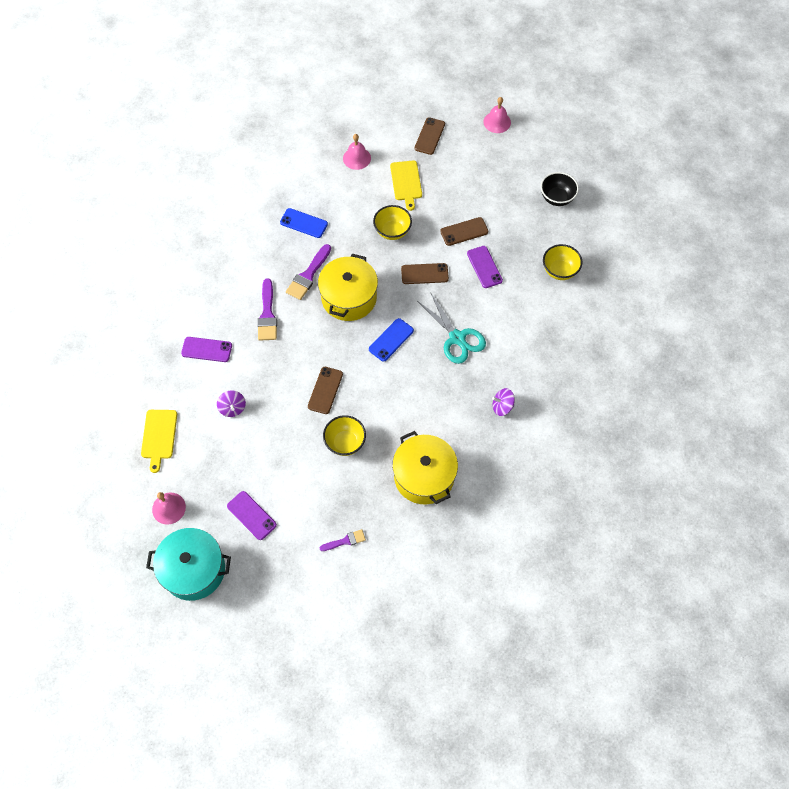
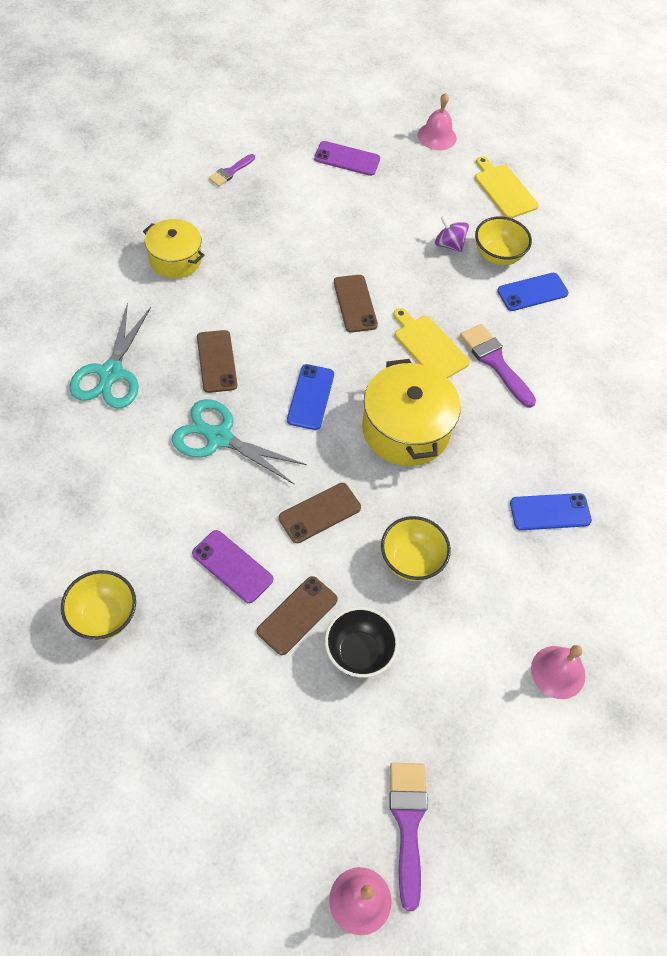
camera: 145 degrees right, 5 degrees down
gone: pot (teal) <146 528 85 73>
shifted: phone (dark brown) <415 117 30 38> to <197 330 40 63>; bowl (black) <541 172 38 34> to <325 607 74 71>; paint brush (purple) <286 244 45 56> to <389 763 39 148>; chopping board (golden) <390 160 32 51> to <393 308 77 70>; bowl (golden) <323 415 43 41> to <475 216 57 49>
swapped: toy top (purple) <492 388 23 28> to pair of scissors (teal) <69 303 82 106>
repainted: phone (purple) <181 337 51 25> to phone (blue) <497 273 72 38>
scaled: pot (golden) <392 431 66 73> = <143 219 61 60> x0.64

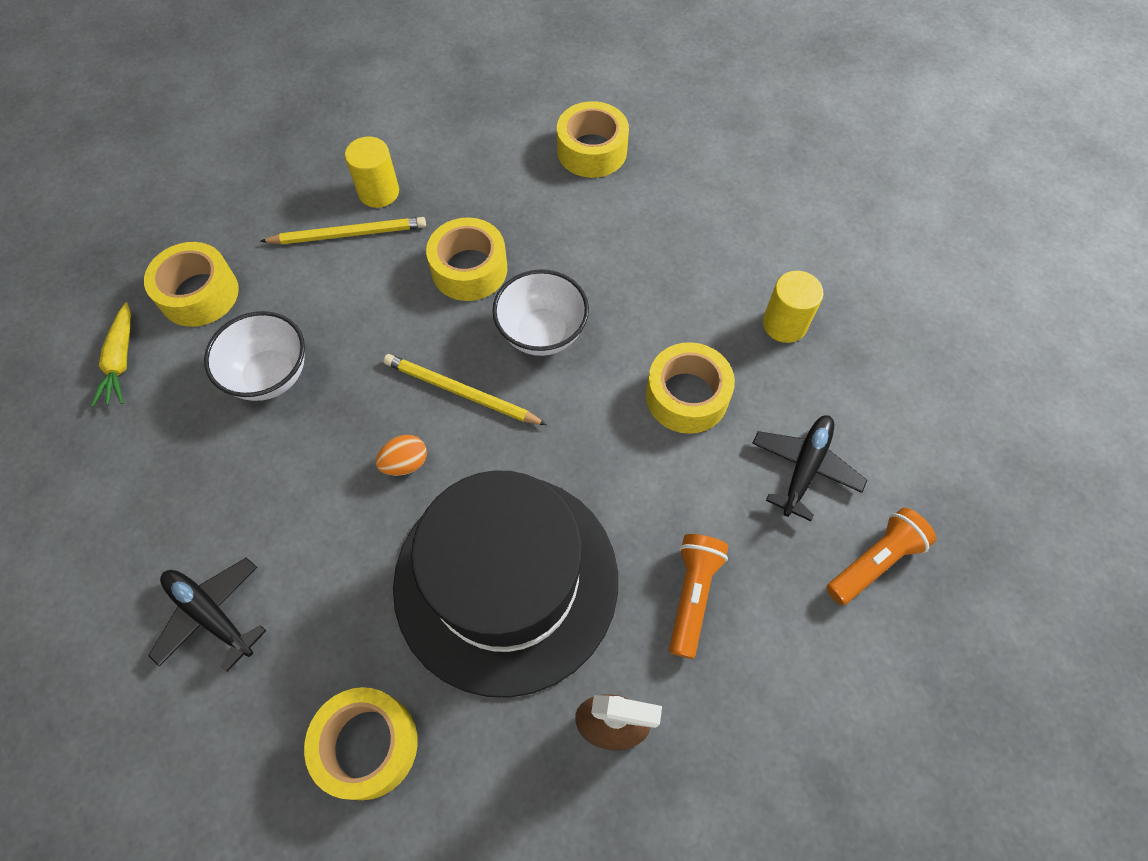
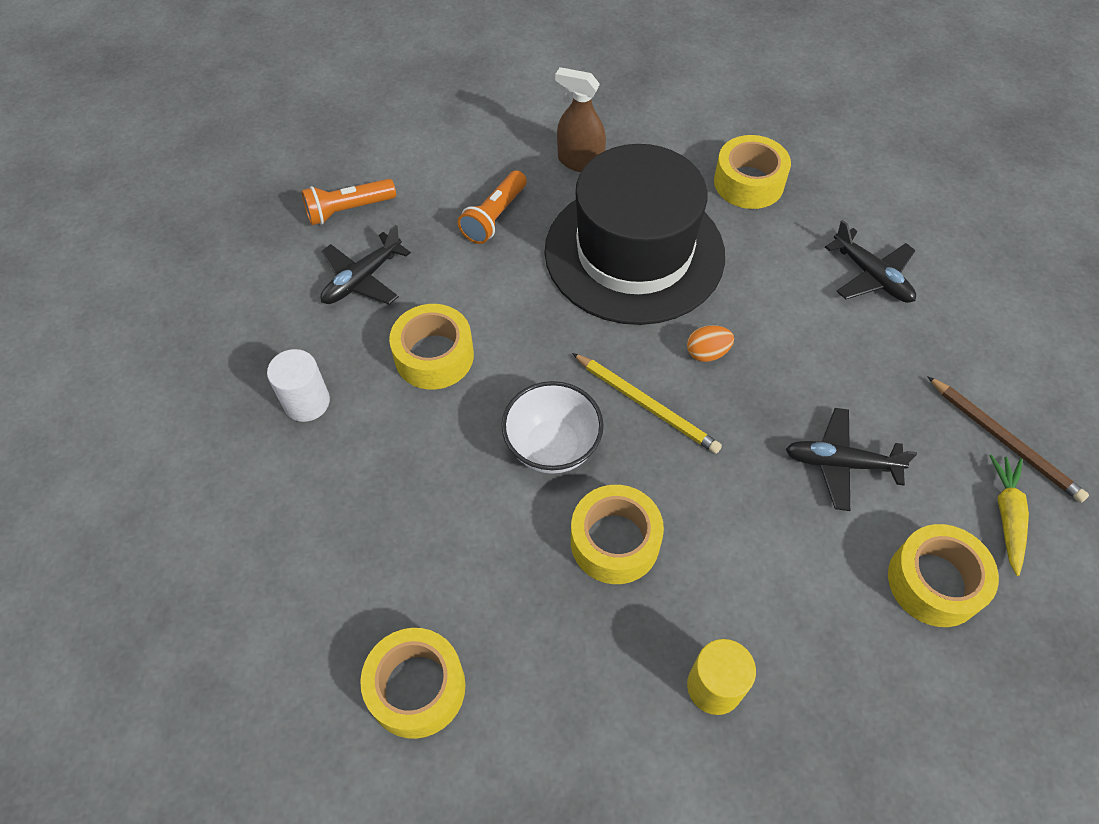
camera: 165 degrees left, 5 degrees down
gone: pencil (golden) <260 217 166 27>
new: pencil (dark brown) <927 376 162 127>
swapped: bowl (white) <204 311 101 90> to plane (black) <786 408 131 103>
repainted: cylinder shape (golden) <763 271 60 72> to cylinder shape (white) <267 349 63 73>

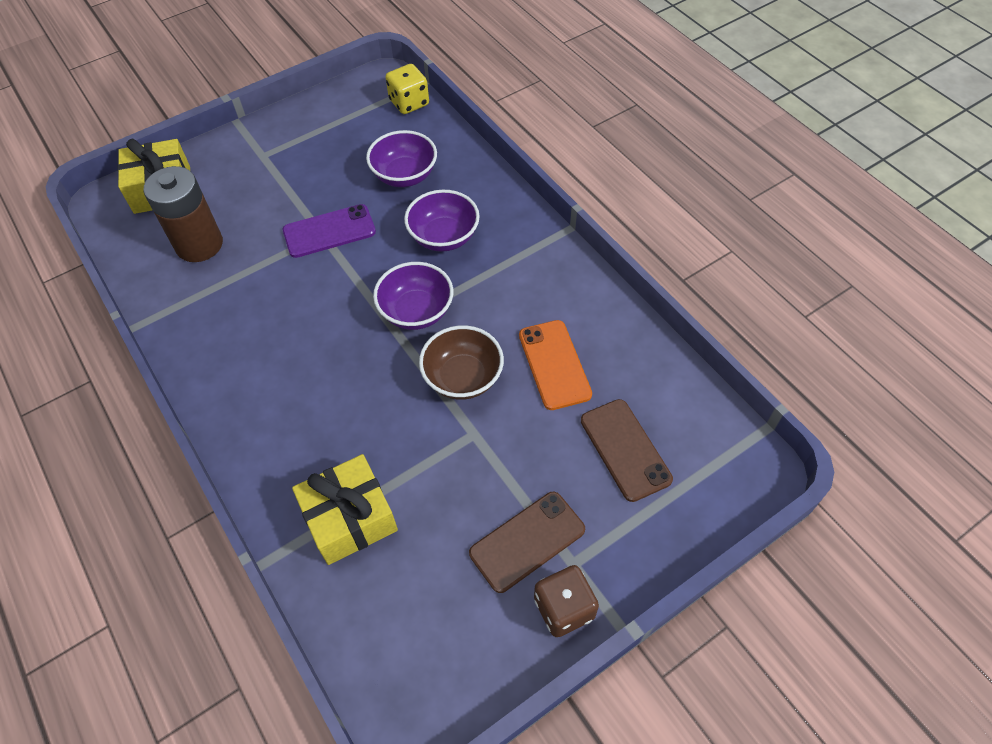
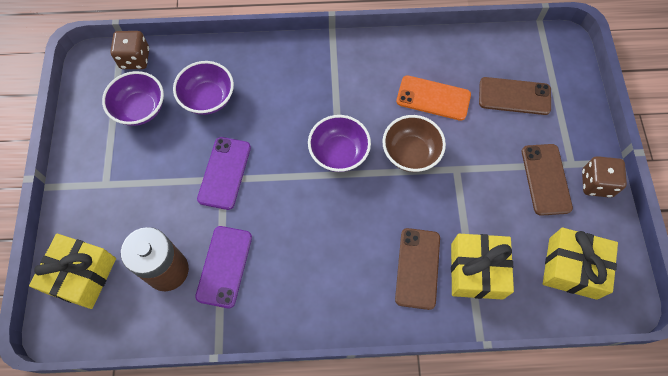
camera: 60 degrees left, 10 degrees up
new: phone (purple) <195 226 57 82>; phone (dark brown) <395 228 45 82>; gift (golden) <543 228 75 72>
shifted: bowl (purple) <404 190 76 62> to <102 71 62 55>
repainted: dice (golden) <385 64 44 50> to dice (dark brown) <110 31 39 38>

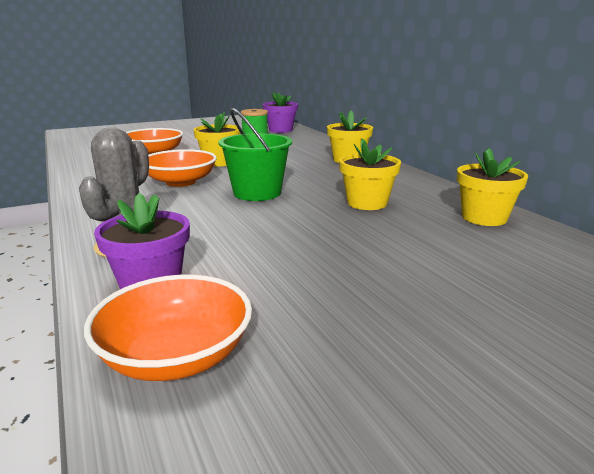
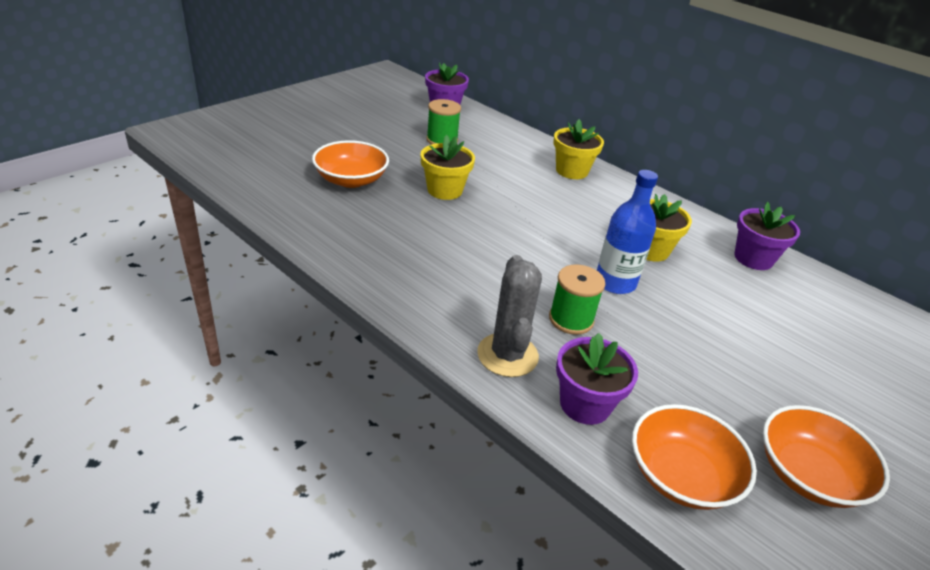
camera: 25 degrees left, 15 degrees up
gone: pail (emerald) <219 108 73 93>
new: reel of thread (emerald) <549 264 56 71>; flask (blue) <597 170 61 124>
shifted: bowl (orange-coloured) <148 149 69 38> to <763 405 127 103>
repainted: potted plant (golden) <457 148 71 78> to potted plant (purple) <734 202 66 68>

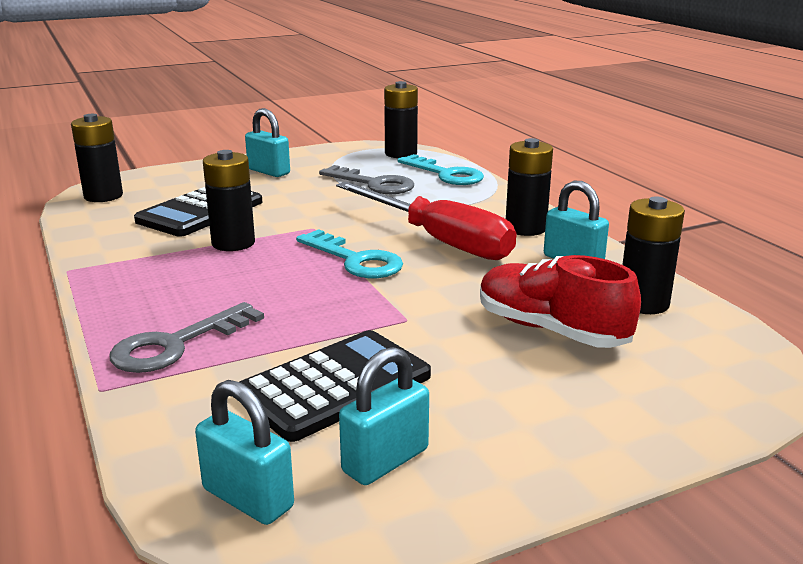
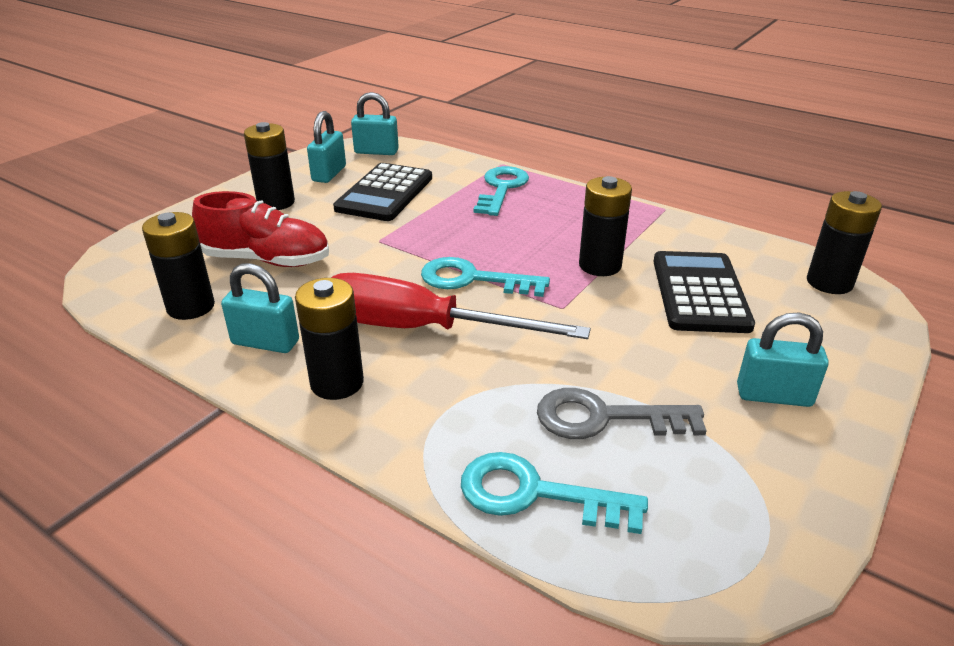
camera: 150 degrees right, 10 degrees up
shifted: AA battery (black) <384 81 34 77> to <244 122 51 88>
repainted: latchkey (grey) <109 302 155 71> to latchkey (teal) <474 166 55 50>

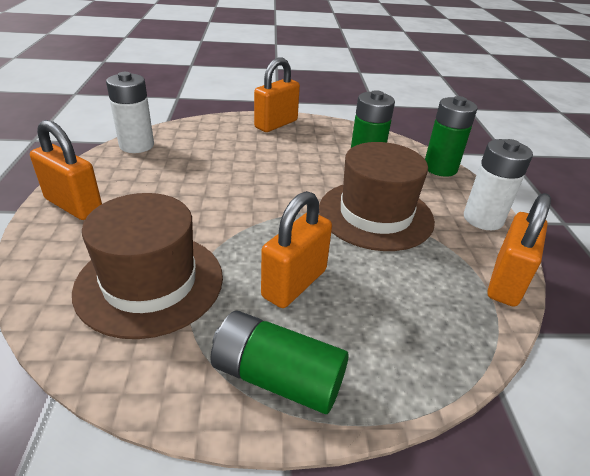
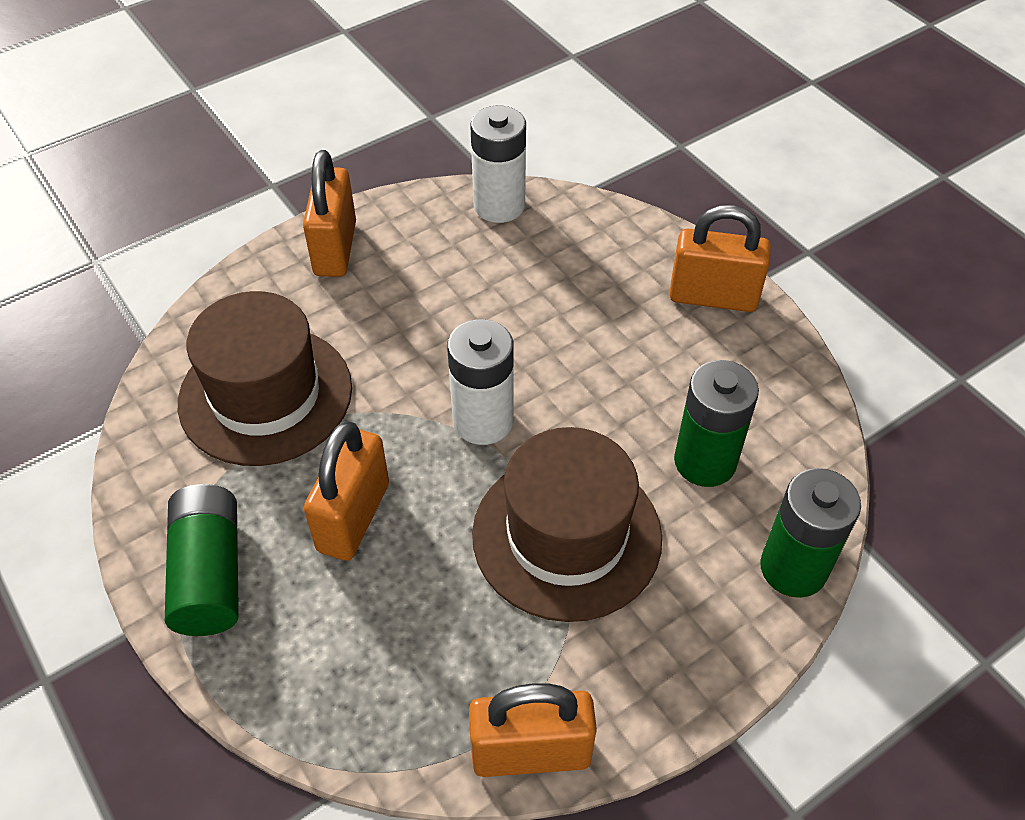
camera: 60 degrees right, 15 degrees up
shifted: AA battery (white) <464 139 69 91> to <447 319 67 126>
rotated: small lock (orange-coloured) <261 191 71 117> = <304 421 85 140> 75 degrees counterclockwise

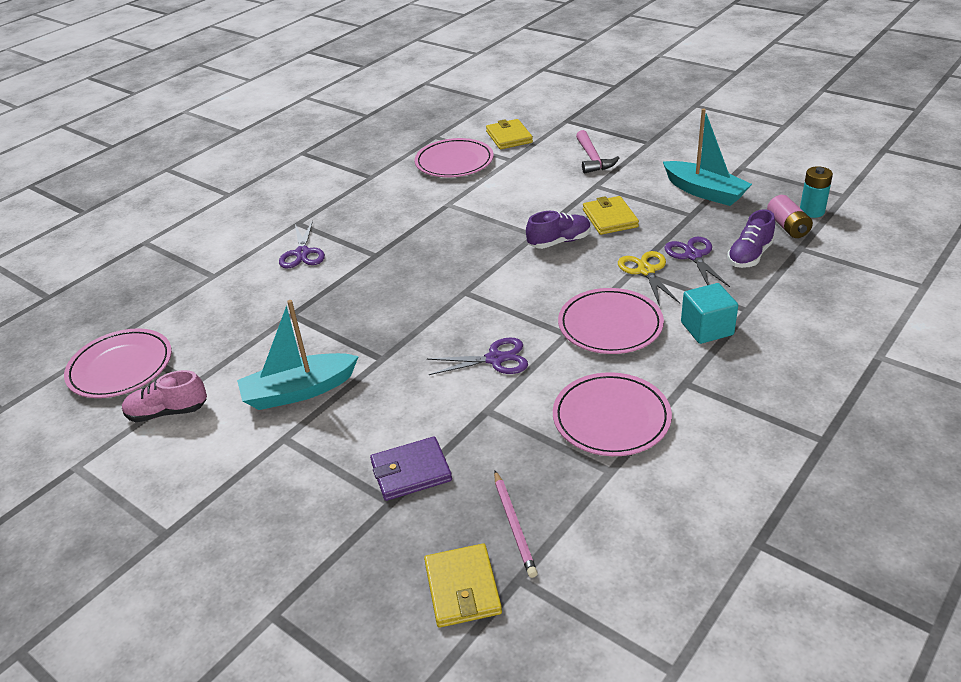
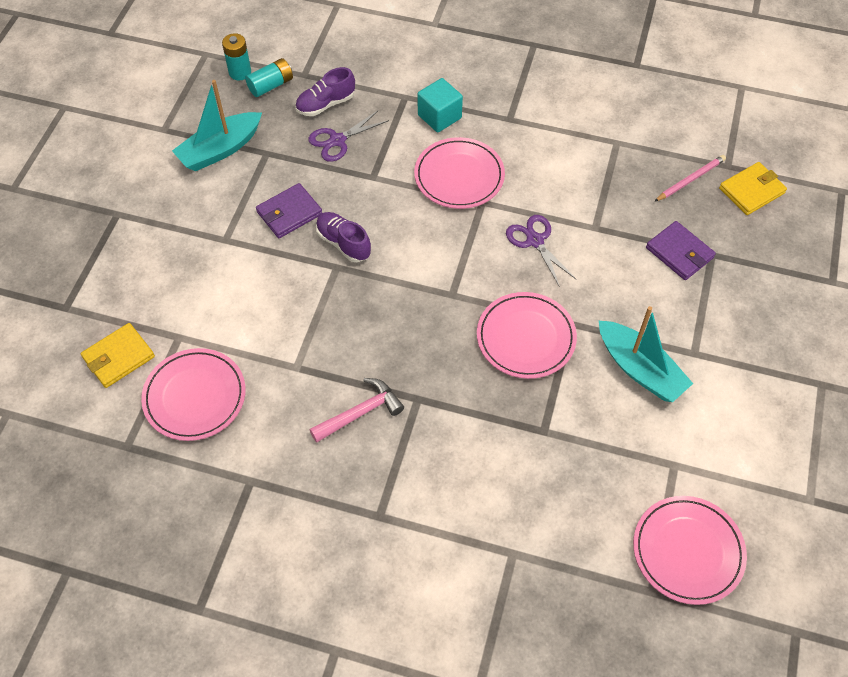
camera: 115 degrees left, 20 degrees up
gone: sneaker (pink) <122 370 85 52>; pair of scissors (purple) <279 220 46 48>; pair of scissors (golden) <618 251 62 55>
shifted: hammer (pink) <576 130 43 43> to <309 378 95 65>; plate (pink) <553 372 119 84> to <477 292 100 87>
repainted: AA battery (pink) <767 195 46 43> to AA battery (teal) <245 58 48 39>; card wallet (golden) <583 196 56 39> to card wallet (purple) <256 183 66 55>
rotated: boat (teal) <663 108 89 98> = <172 80 90 91> 150 degrees counterclockwise; sneaker (purple) <727 209 48 59> = <295 67 60 49> 135 degrees clockwise

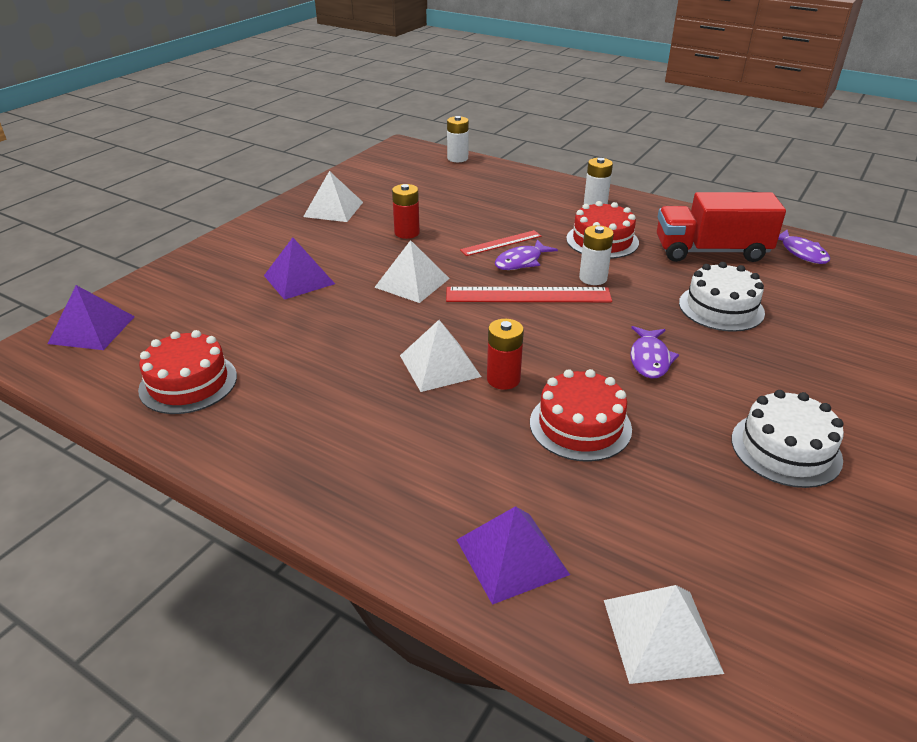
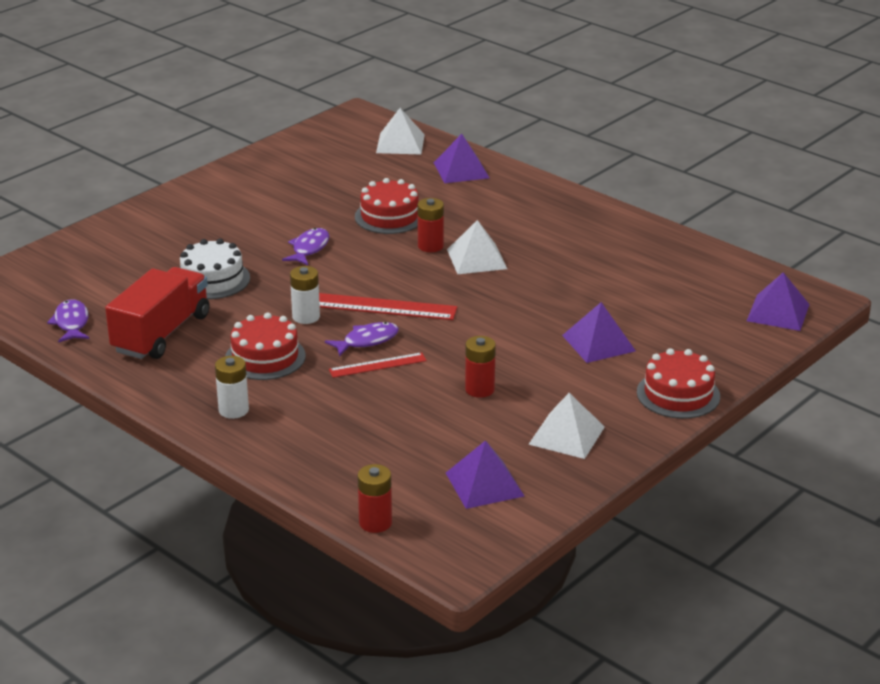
camera: 170 degrees left, 5 degrees down
gone: pyramid shape (white) <374 240 76 63>; gateau (white) <732 390 112 98>
new: pyramid shape (purple) <446 440 78 69>
shifted: gateau (red) <138 330 99 84> to <637 348 83 71>
repainted: AA battery (white) <447 116 22 46> to AA battery (red) <358 464 34 69>
rotated: lorry (red) <657 192 129 70> = <105 267 105 92> 75 degrees counterclockwise

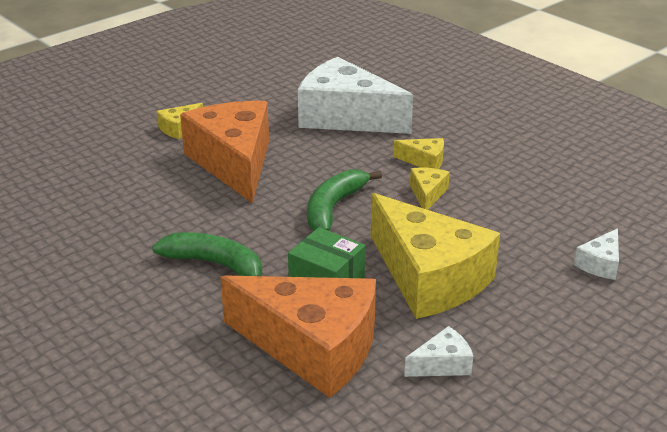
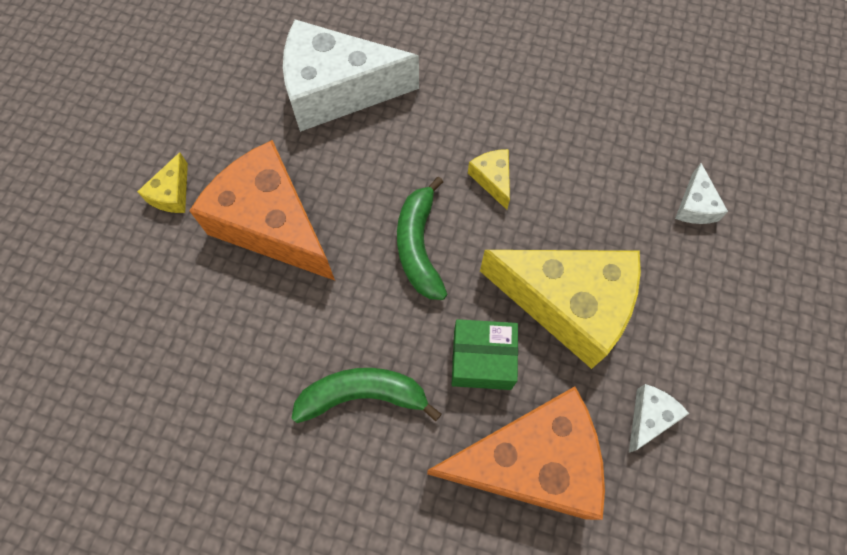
camera: 30 degrees left, 35 degrees up
gone: piece of cheese (golden) <393 138 51 31>

